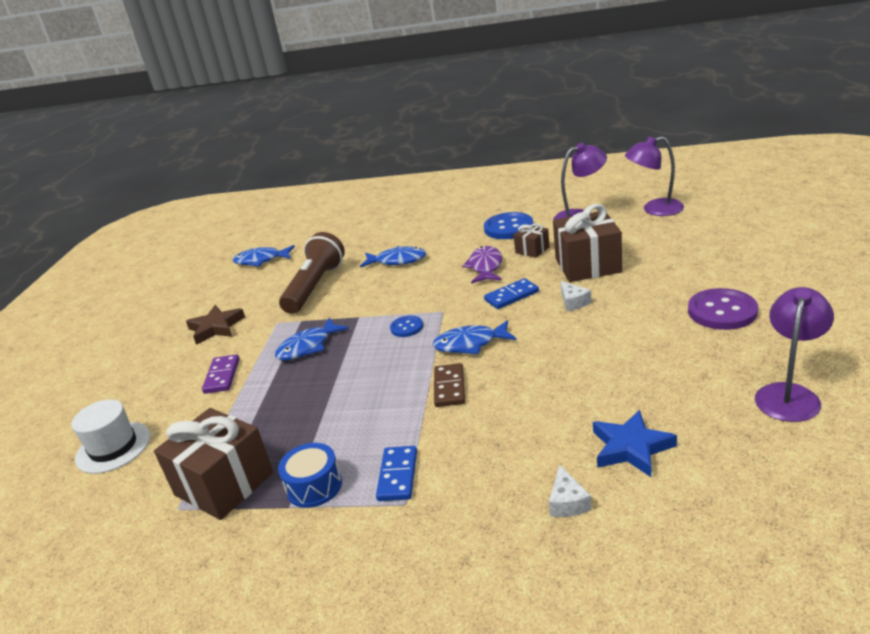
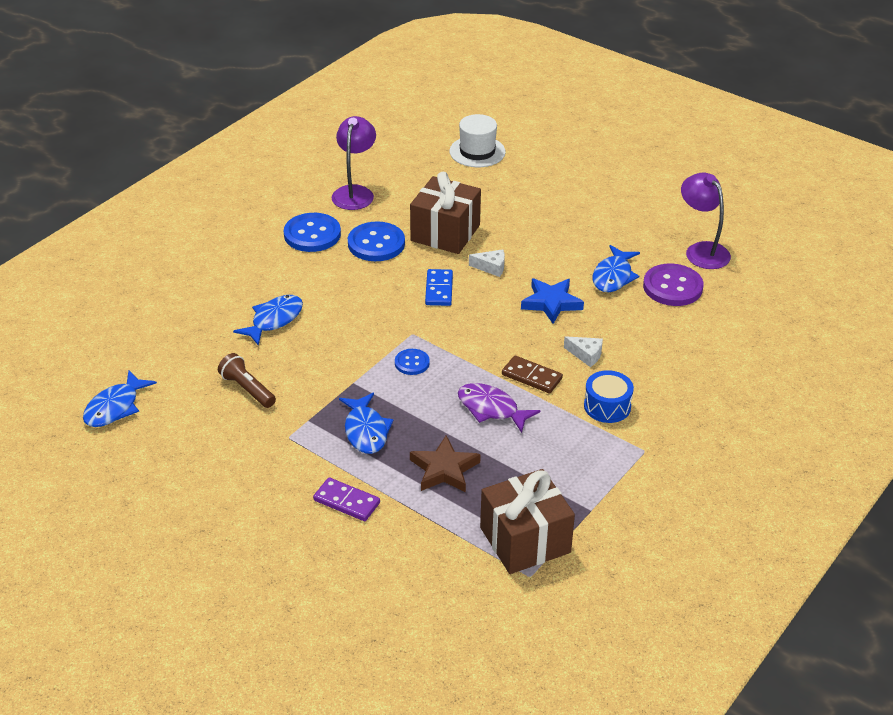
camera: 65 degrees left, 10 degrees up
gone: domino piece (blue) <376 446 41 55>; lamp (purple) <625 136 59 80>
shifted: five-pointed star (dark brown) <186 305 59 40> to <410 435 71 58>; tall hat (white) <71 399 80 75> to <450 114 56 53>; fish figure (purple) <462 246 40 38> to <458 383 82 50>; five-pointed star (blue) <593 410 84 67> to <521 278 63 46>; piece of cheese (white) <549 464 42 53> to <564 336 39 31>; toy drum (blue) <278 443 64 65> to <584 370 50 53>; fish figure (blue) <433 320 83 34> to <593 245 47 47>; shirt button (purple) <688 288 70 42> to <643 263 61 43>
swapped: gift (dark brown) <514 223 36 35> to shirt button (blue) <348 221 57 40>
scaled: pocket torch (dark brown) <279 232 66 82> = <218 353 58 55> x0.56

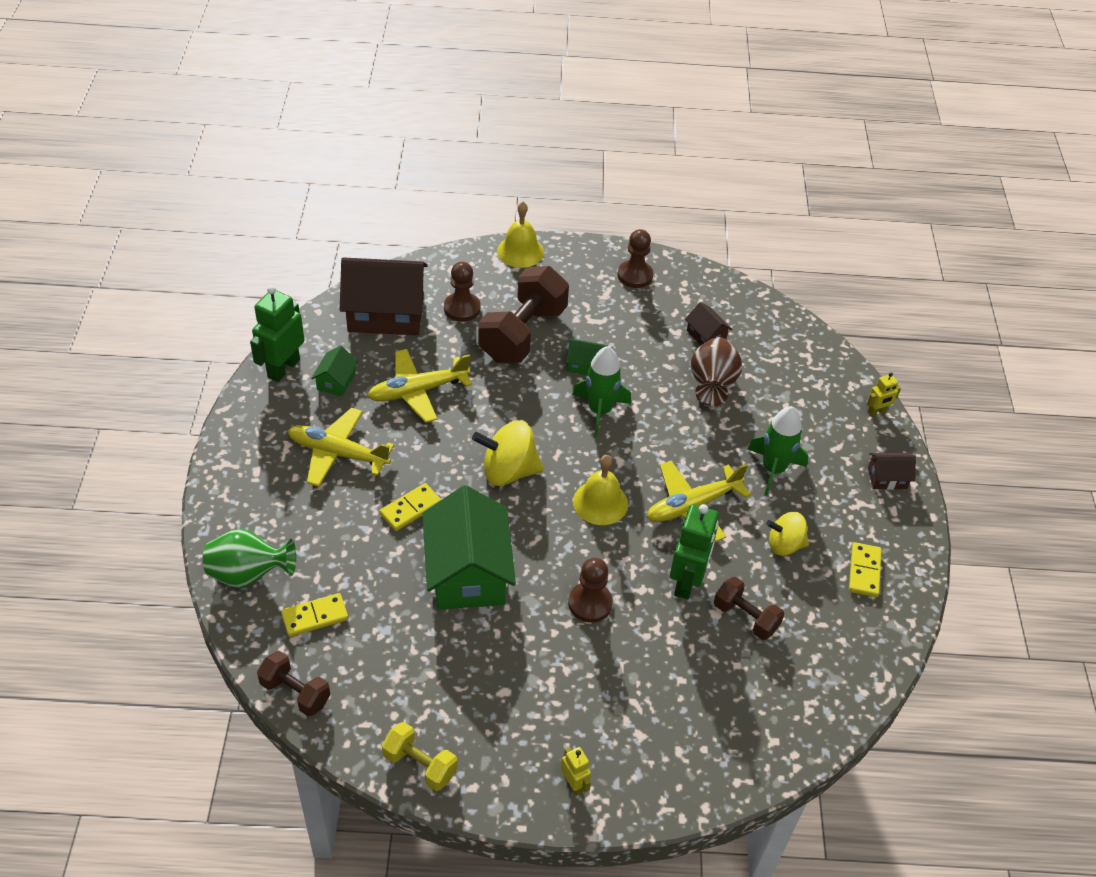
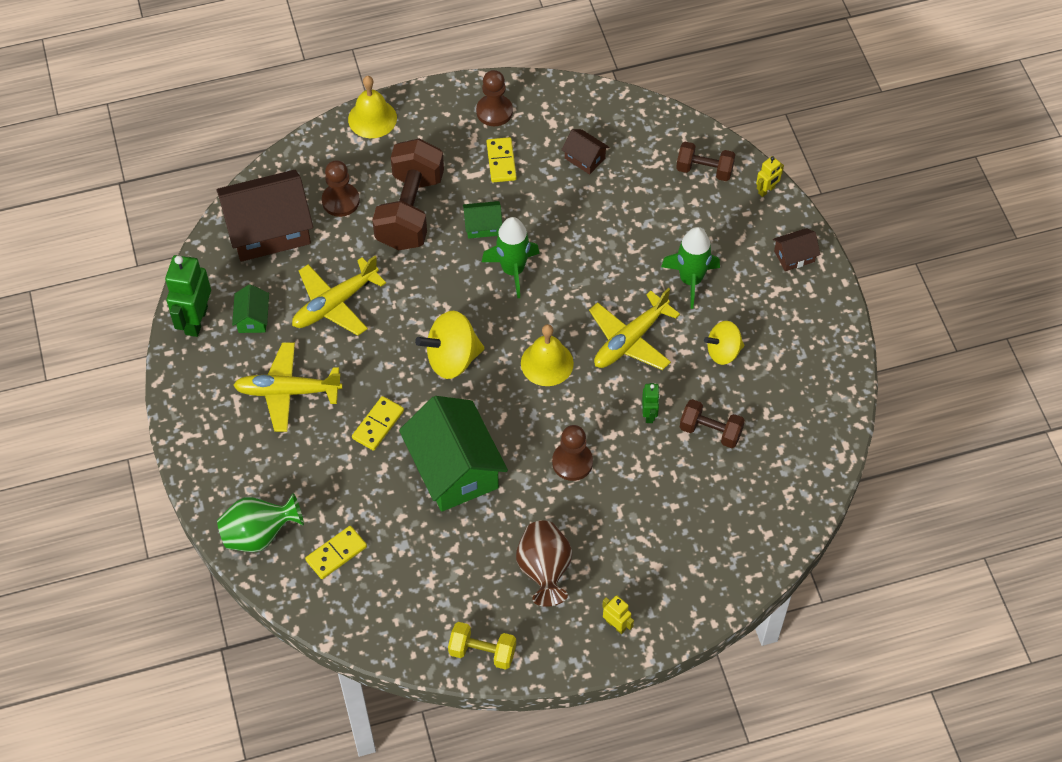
camera: 15 degrees left, 10 degrees up
shifted: domino piece (golden) <849 542 33 55> to <487 137 30 45>; vase (dark brown) <690 337 52 69> to <516 521 56 86>; free weight (dark brown) <257 651 74 65> to <676 142 59 39>
scaled: robot (emerald) <670 504 49 96> = <642 383 18 40> x0.51

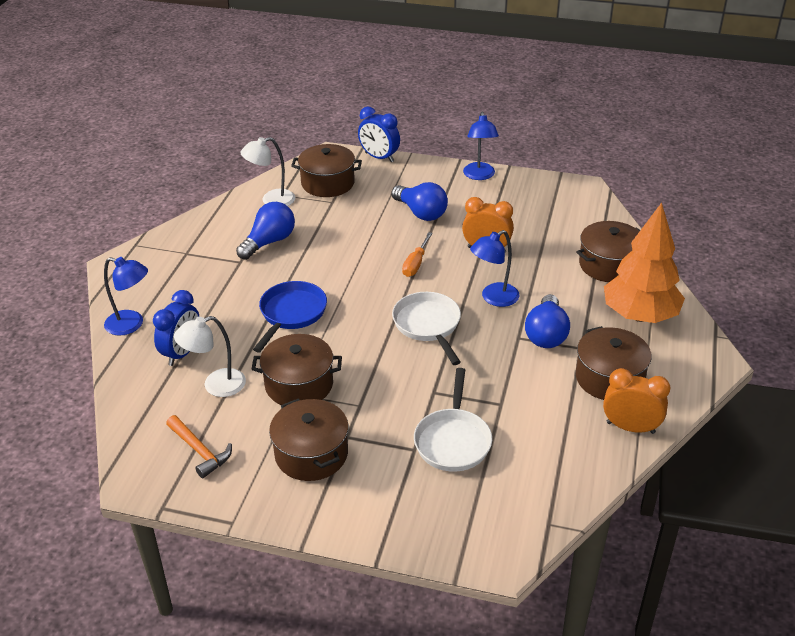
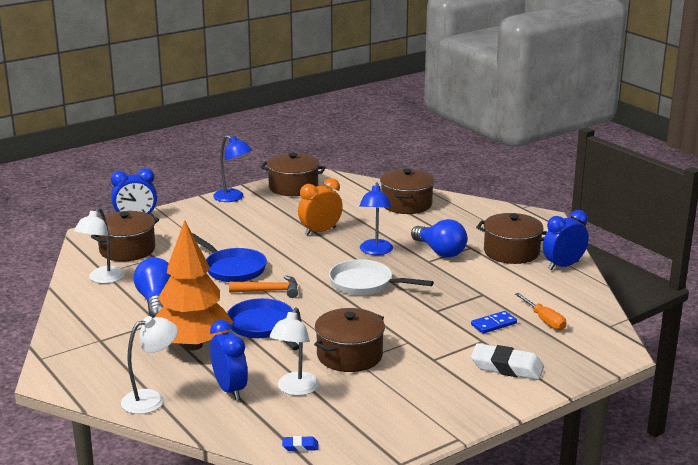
camera: 50 degrees left, 15 degrees down
gone: bulb (blue) <391 182 57 39>
new: frying pan (blue) <192 233 75 49>; eraser (blue) <282 436 37 15>; eraser (white) <471 343 73 37>
shifted: fir tree (orange-coloured) <604 203 81 120> to <154 220 79 131>; hammer (orange-coloured) <166 415 66 63> to <229 275 69 23>; pot (dark brown) <269 398 80 83> to <261 153 65 43>; flat screwdriver (orange-coloured) <402 232 31 45> to <515 293 51 37>
swapped: frying pan (white) <414 368 78 104> to domino piece (blue) <471 311 46 23>
repainted: lamp (blue) <104 257 44 79> to lamp (white) <121 316 57 98>; clock (orange-coloured) <603 368 67 66> to clock (blue) <543 210 46 60>

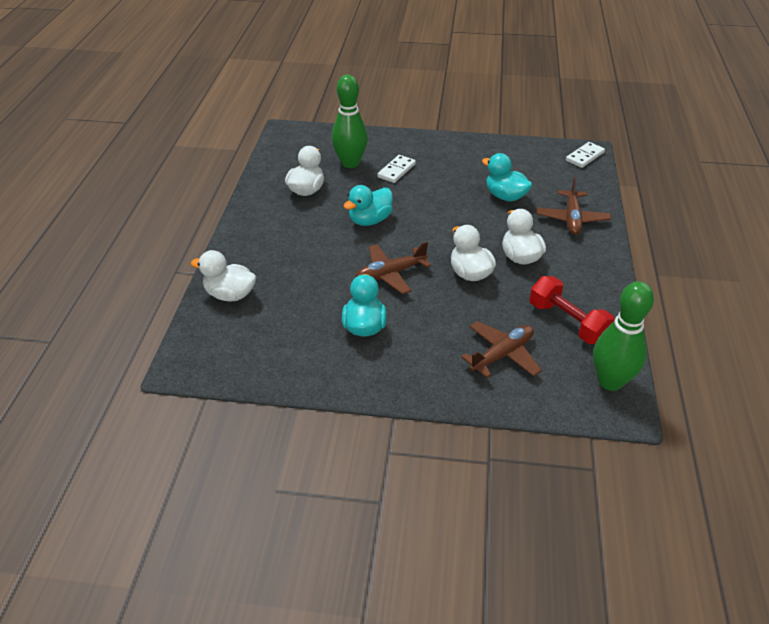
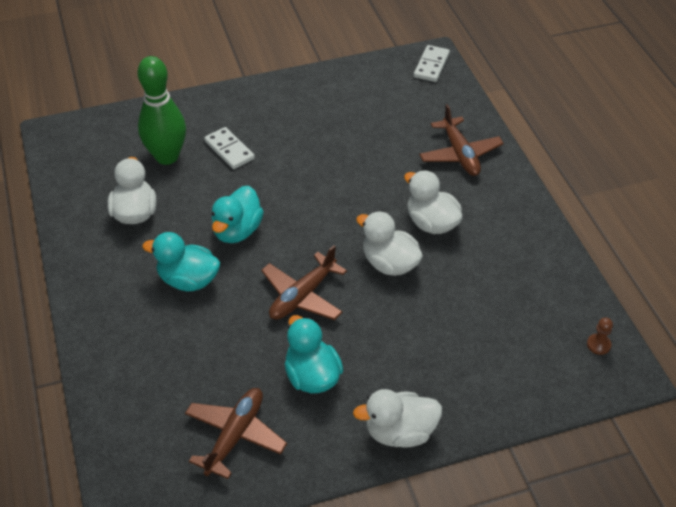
camera: 25 degrees left, 5 degrees up
gone: free weight (red) <529 276 86 68>
shifted: duck (teal) <482 153 50 48> to <142 232 78 59>; plane (dark brown) <461 321 81 57> to <185 388 102 91>; duck (white) <191 250 65 52> to <353 389 89 59>
swapped: tenpin (emerald) <593 281 61 110> to chess pawn (dark brown) <587 318 26 37>
rotated: domino piece (white) <377 155 39 28> = <204 127 51 42> 45 degrees counterclockwise

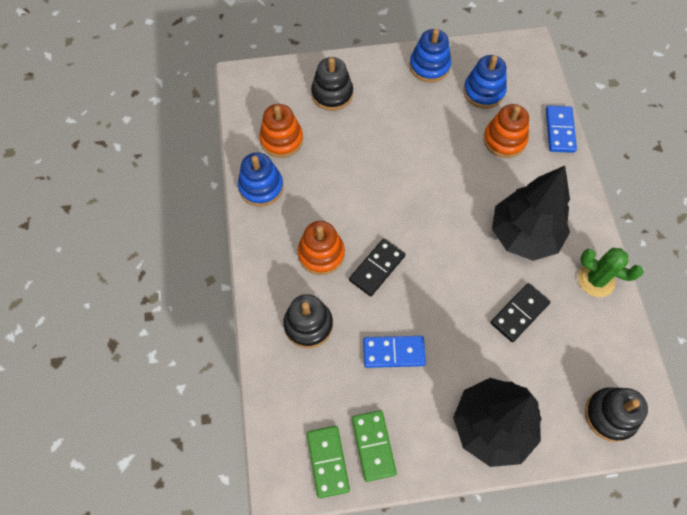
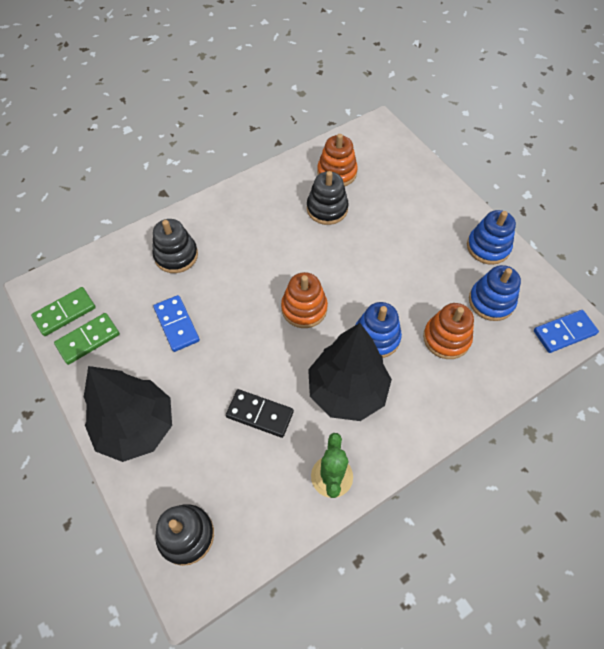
camera: 65 degrees right, 5 degrees down
gone: domino piece (black) <349 238 56 58>
shifted: stacking toy (orange-coloured) <298 221 47 54> to <281 272 47 56>; stacking toy (black) <311 57 42 54> to <307 171 42 54>; stacking toy (blue) <238 152 45 55> to <356 302 46 56>; domino piece (blue) <546 106 31 47> to <534 310 65 43>

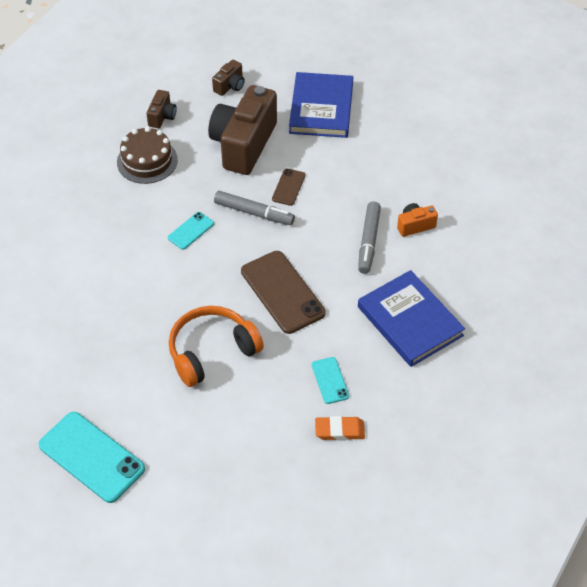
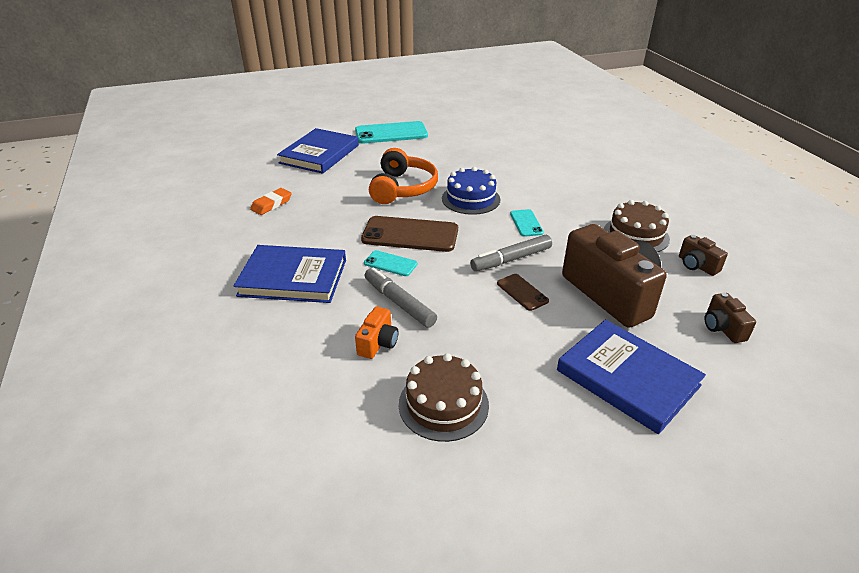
camera: 130 degrees right, 15 degrees down
new: hardcover (blue) <277 128 82 46>; gateau (dark brown) <399 353 90 89>; gateau (blue) <442 167 58 48>
shifted: phone (teal) <312 357 37 47> to <364 250 53 26>

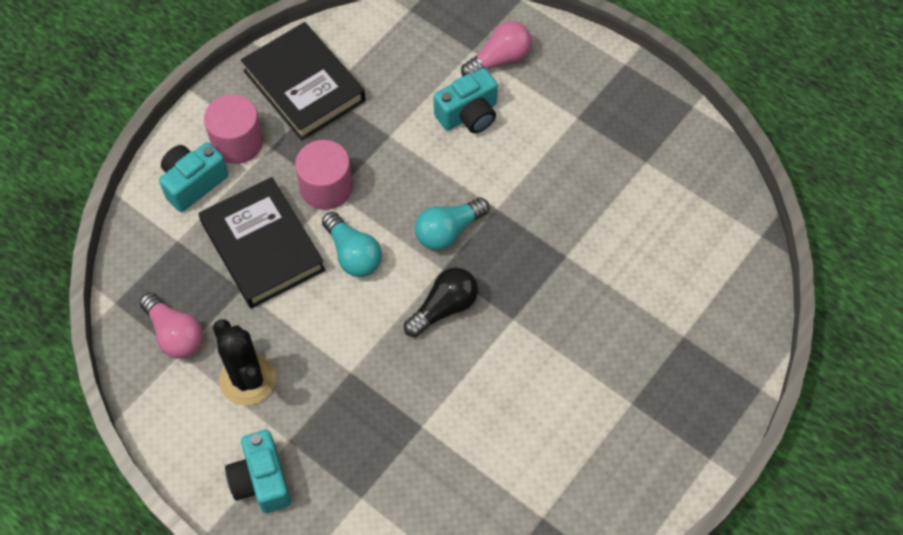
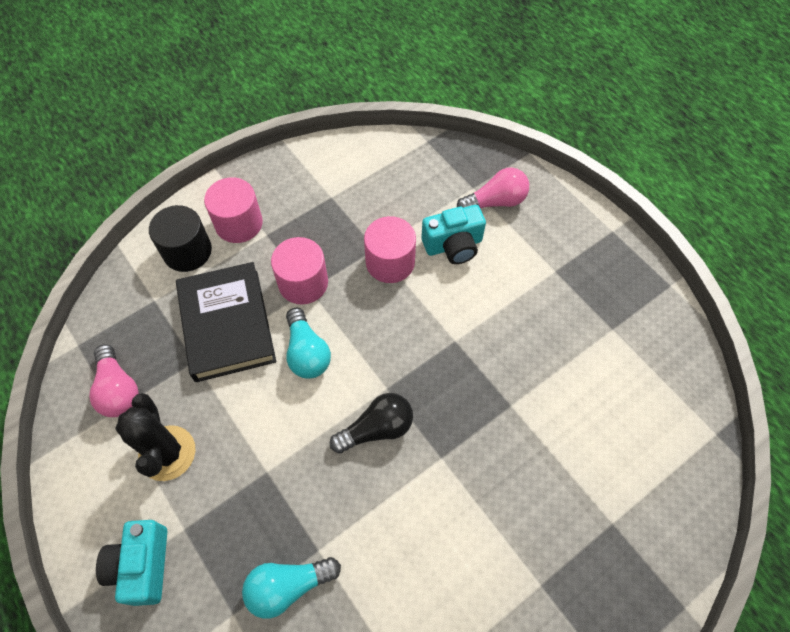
camera: 15 degrees right, 0 degrees up
gone: hardcover (black) <241 22 125 119>
new: cylinder shape (pink) <364 216 52 67>
shifted: bulb (teal) <415 198 74 52> to <242 557 99 62>
swapped: camera (teal) <159 142 69 70> to cylinder shape (black) <149 205 63 67>

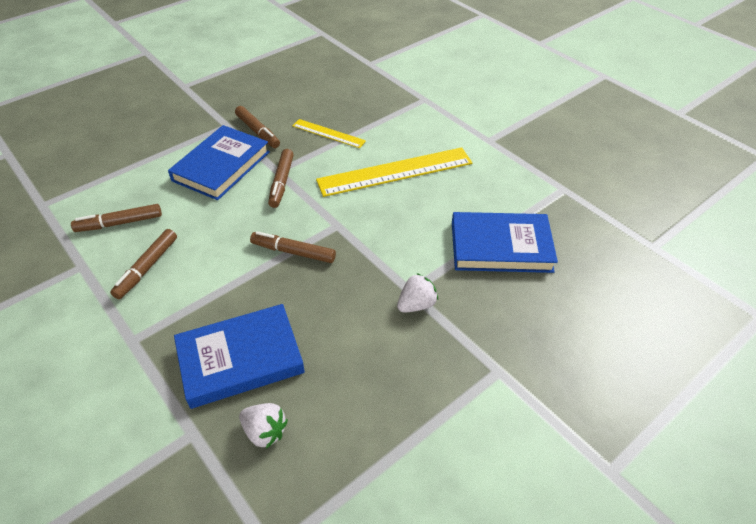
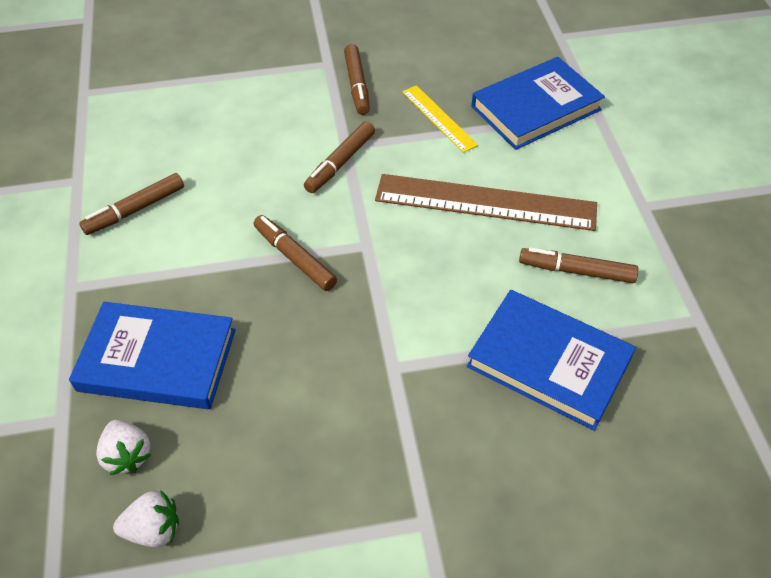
camera: 30 degrees right, 5 degrees up
shifted: strawberry (white) <397 273 41 40> to <113 490 66 58>; hardcover (blue) <168 125 102 75> to <471 57 134 93>; marker pen (dark brown) <71 204 91 28> to <519 248 120 35>
repainted: ruler (golden) <316 147 156 50> to ruler (dark brown) <375 174 222 57>

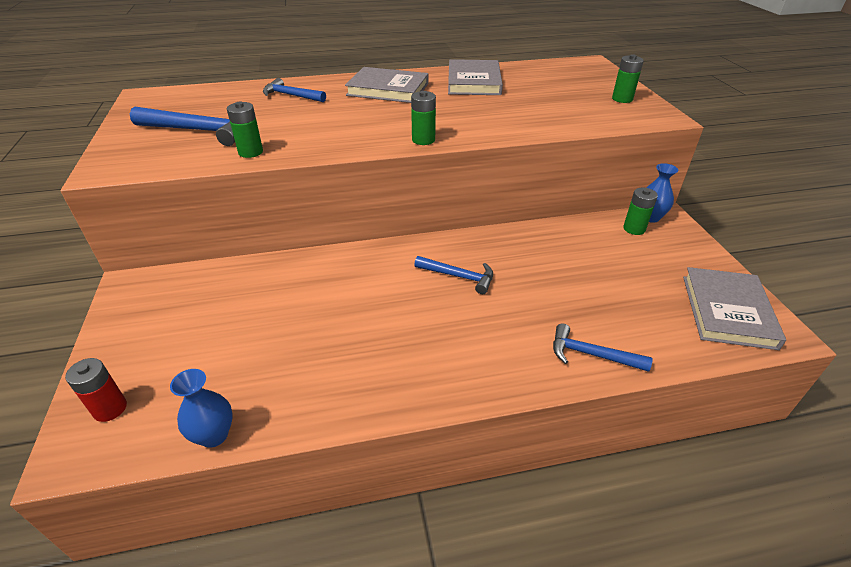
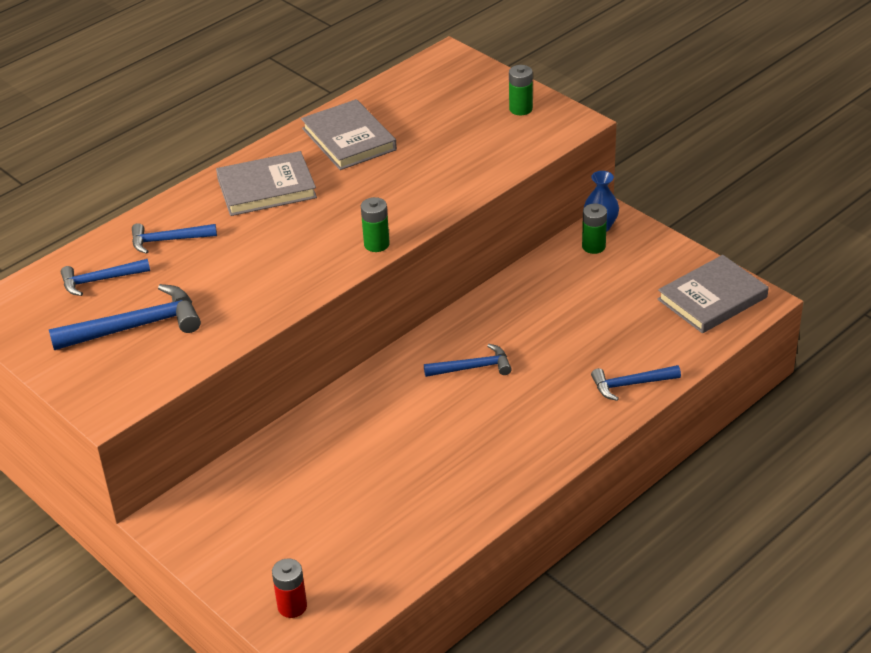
camera: 30 degrees left, 0 degrees up
gone: vase (blue) <170 369 63 79>; AA battery (emerald) <227 102 36 56>
new: hammer (blue) <61 259 89 37>
rotated: hardcover (grey) <683 267 103 83> = <658 255 111 78> 75 degrees clockwise

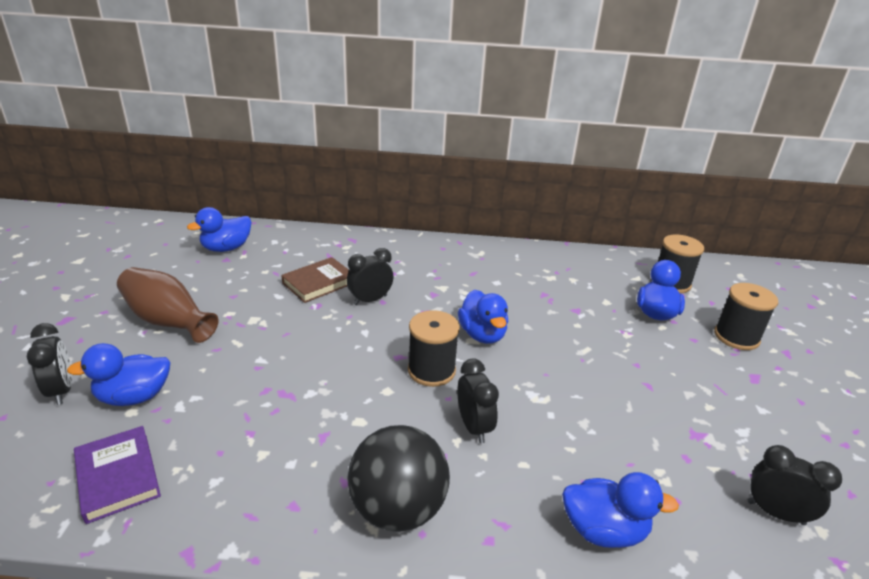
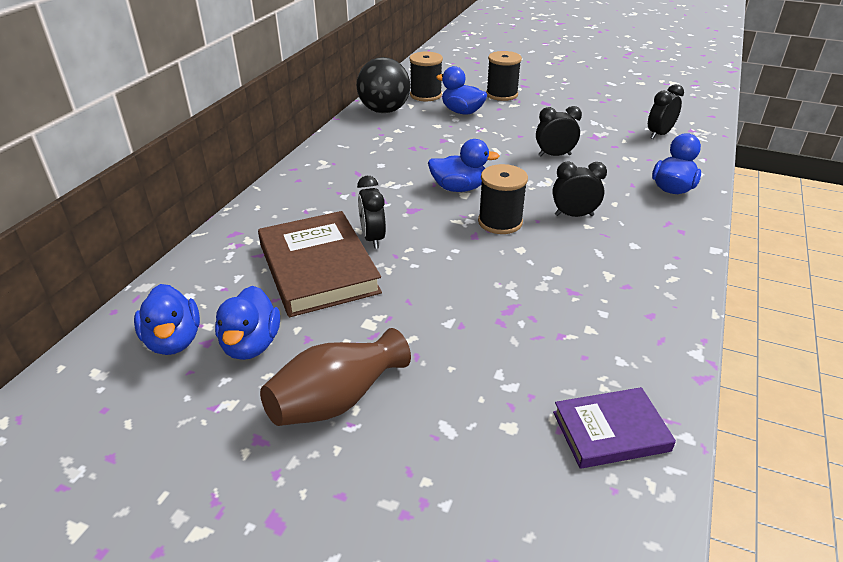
camera: 70 degrees left, 5 degrees up
shifted: duck (blue) <67 343 103 63> to <215 286 65 74>; sphere (black) <348 425 102 107> to <357 57 53 56>; clock (black) <27 323 45 82> to <536 106 46 51>
scaled: hardcover (dark brown) <281 257 68 46> = <258 211 124 106> x1.71

